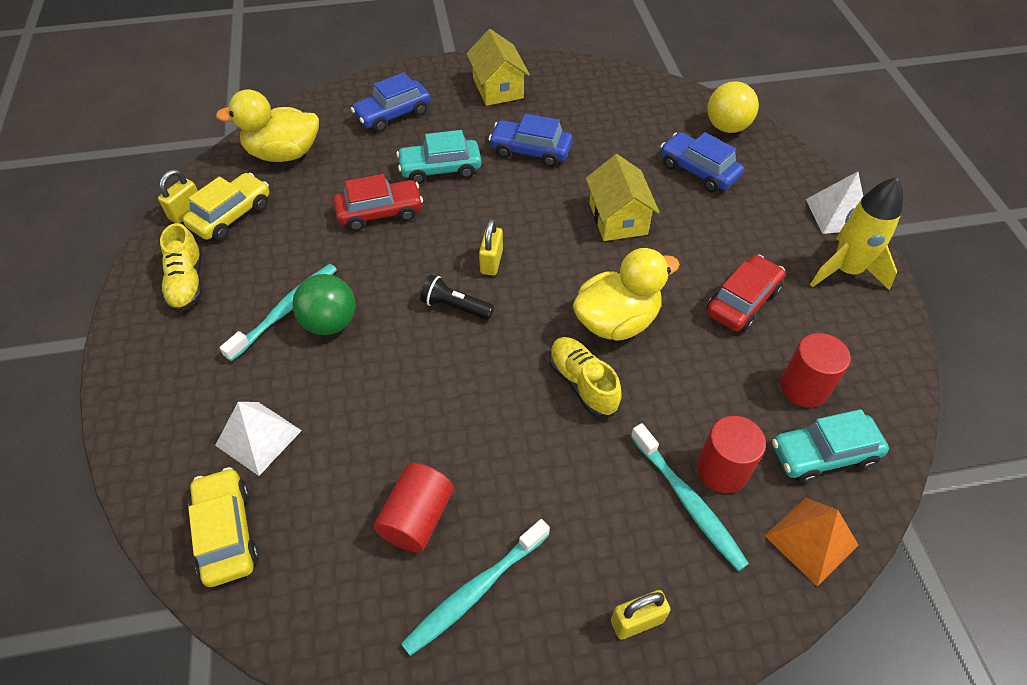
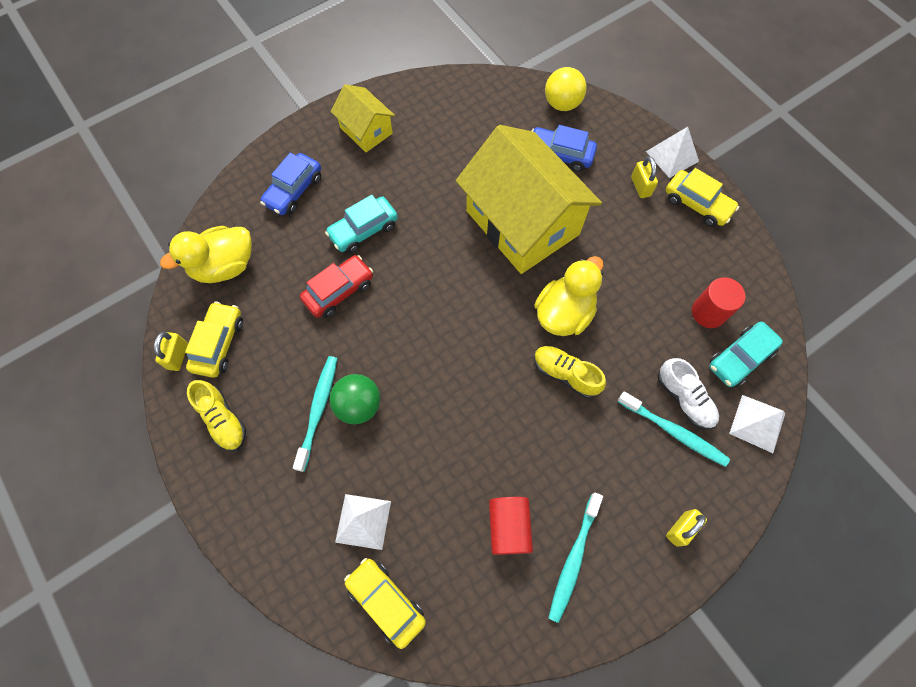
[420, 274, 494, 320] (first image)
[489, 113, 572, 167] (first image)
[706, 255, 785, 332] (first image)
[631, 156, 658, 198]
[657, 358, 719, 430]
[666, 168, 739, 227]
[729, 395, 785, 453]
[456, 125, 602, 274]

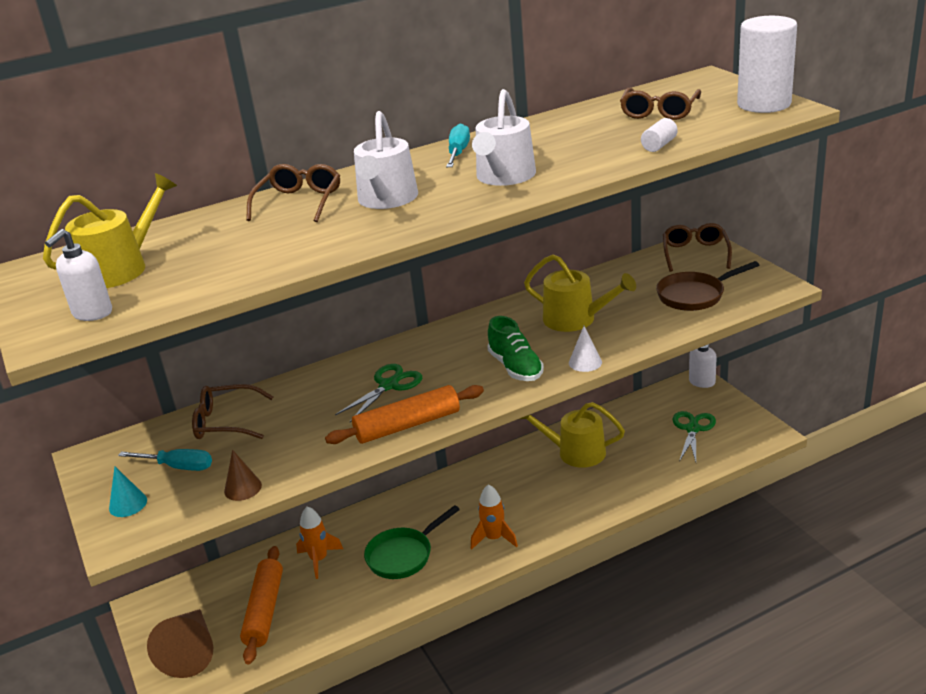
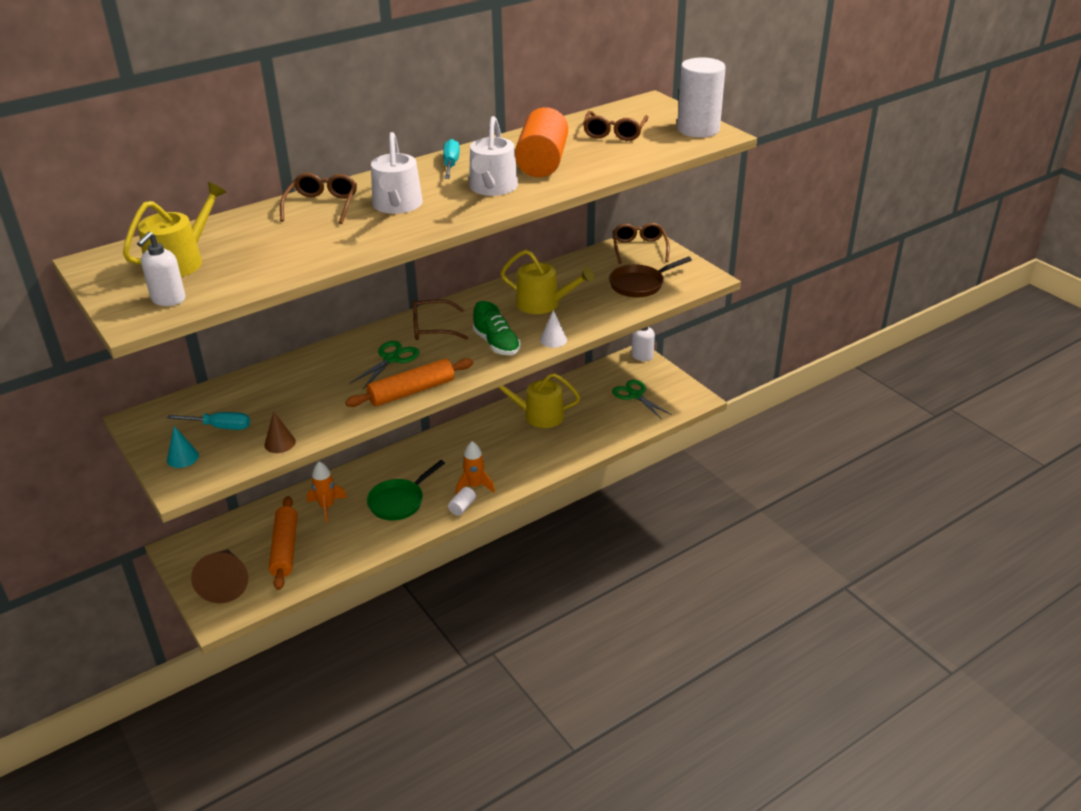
[515, 107, 568, 177]
[412, 299, 469, 340]
[448, 487, 476, 516]
[612, 380, 672, 419]

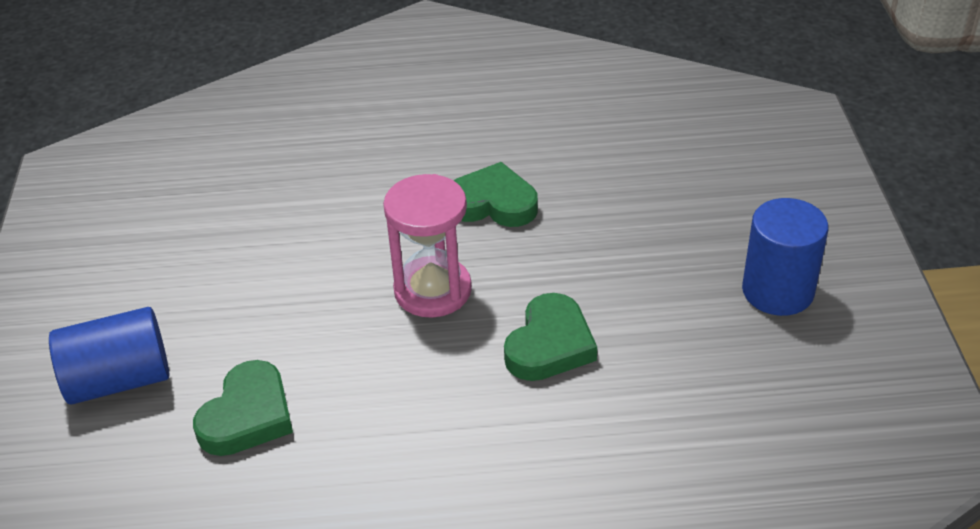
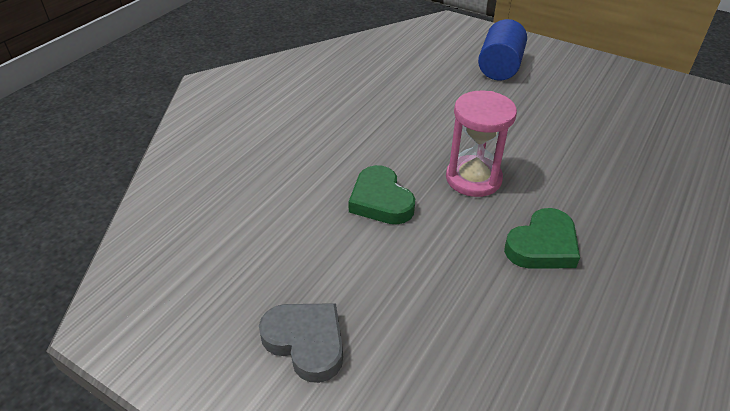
[193, 360, 293, 456] (first image)
[259, 303, 343, 383]

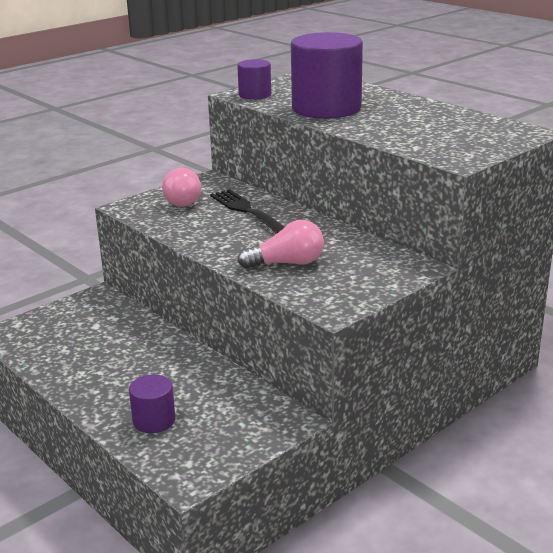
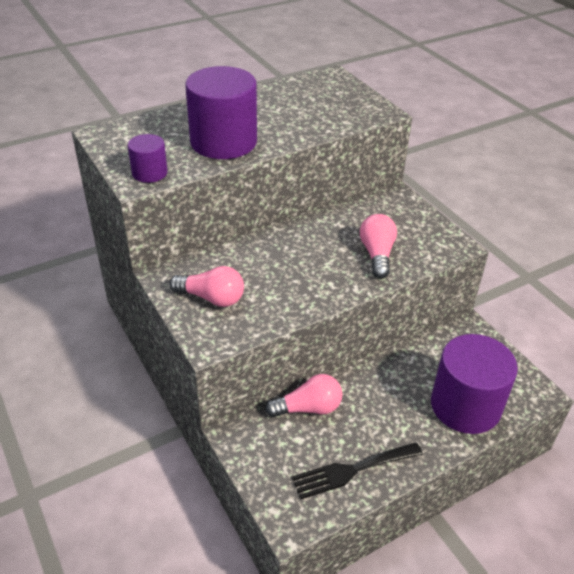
[265, 374, 342, 417]
[292, 442, 423, 499]
[431, 334, 518, 434]

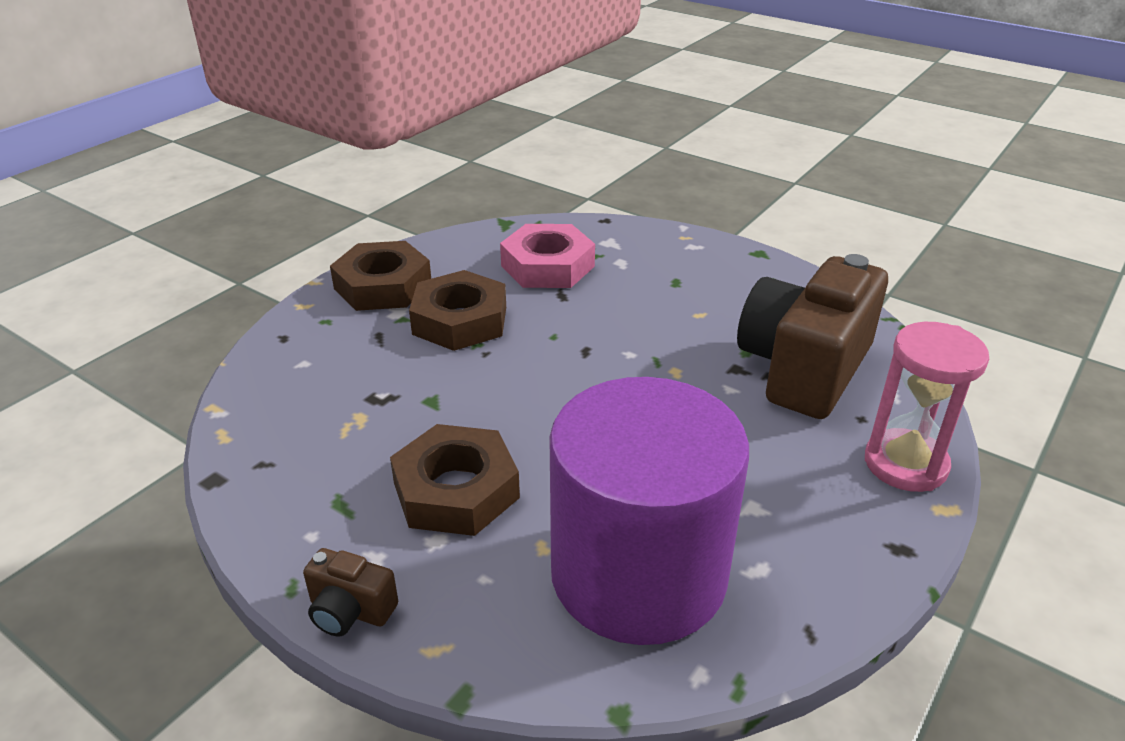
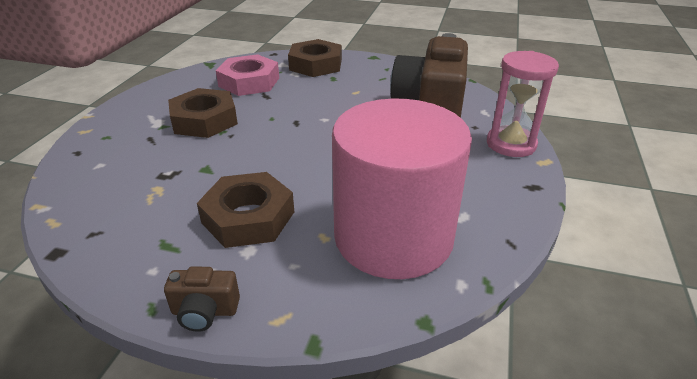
[288, 39, 342, 77]
[332, 99, 472, 279]

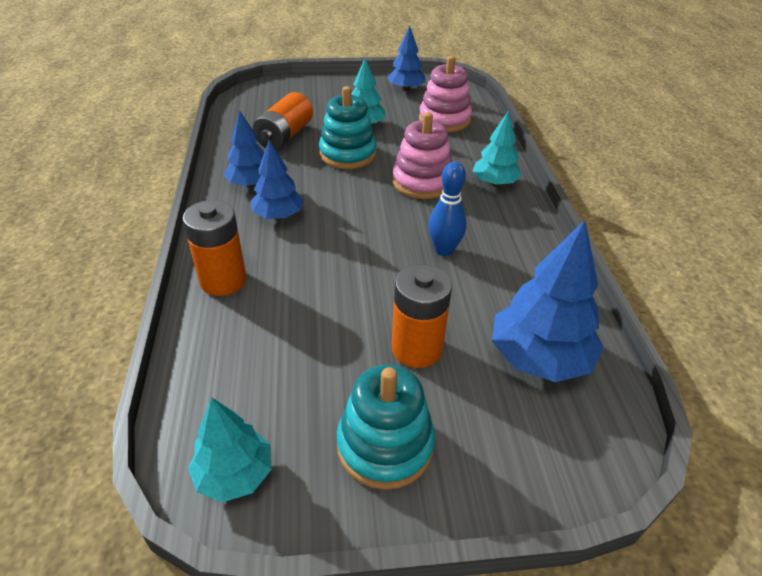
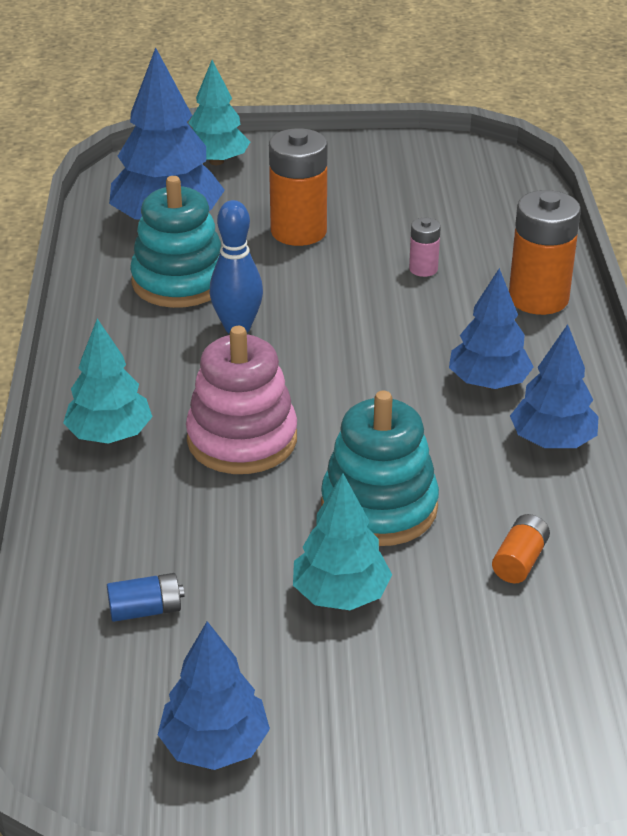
[409, 218, 441, 277]
[188, 60, 250, 165]
[130, 176, 221, 308]
[107, 573, 185, 622]
[492, 514, 550, 584]

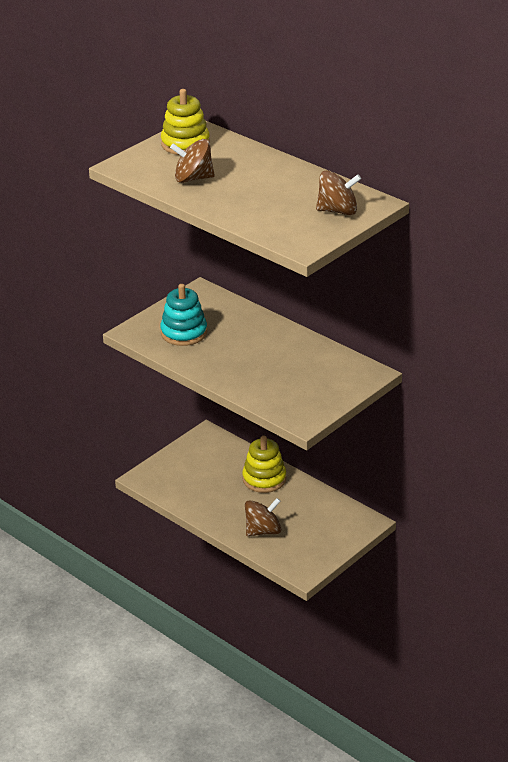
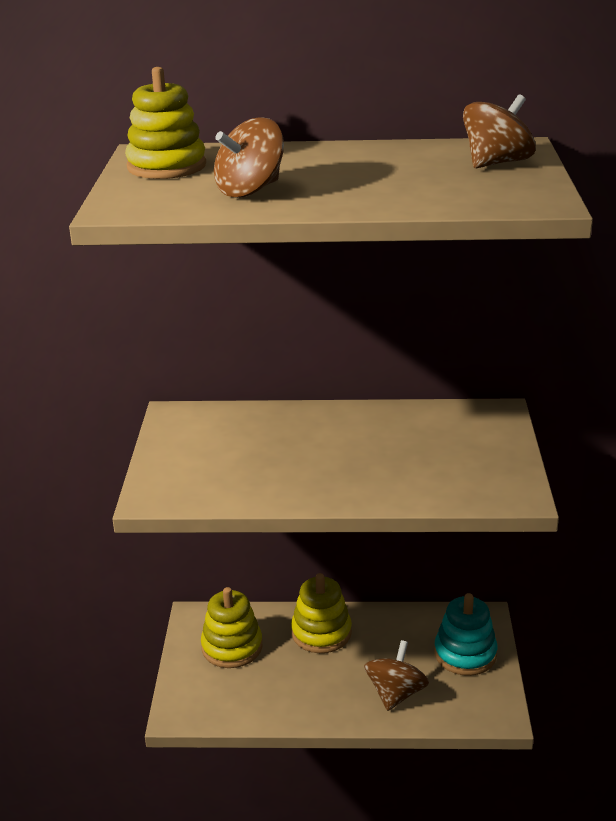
[201, 587, 263, 668]
[434, 593, 497, 676]

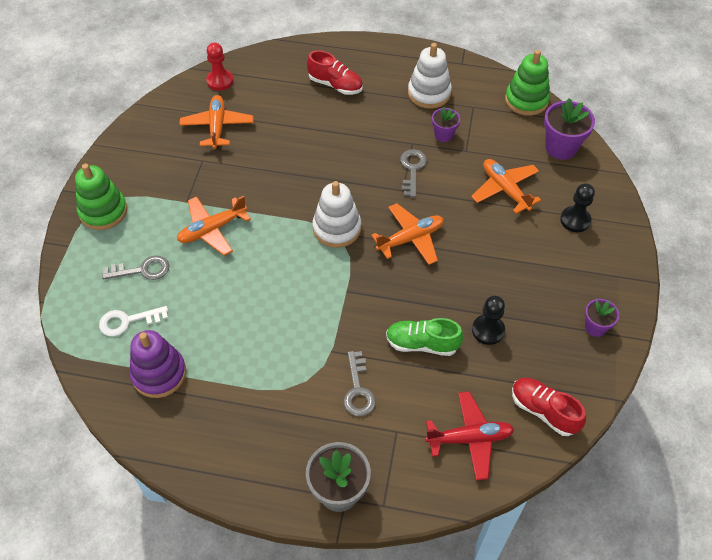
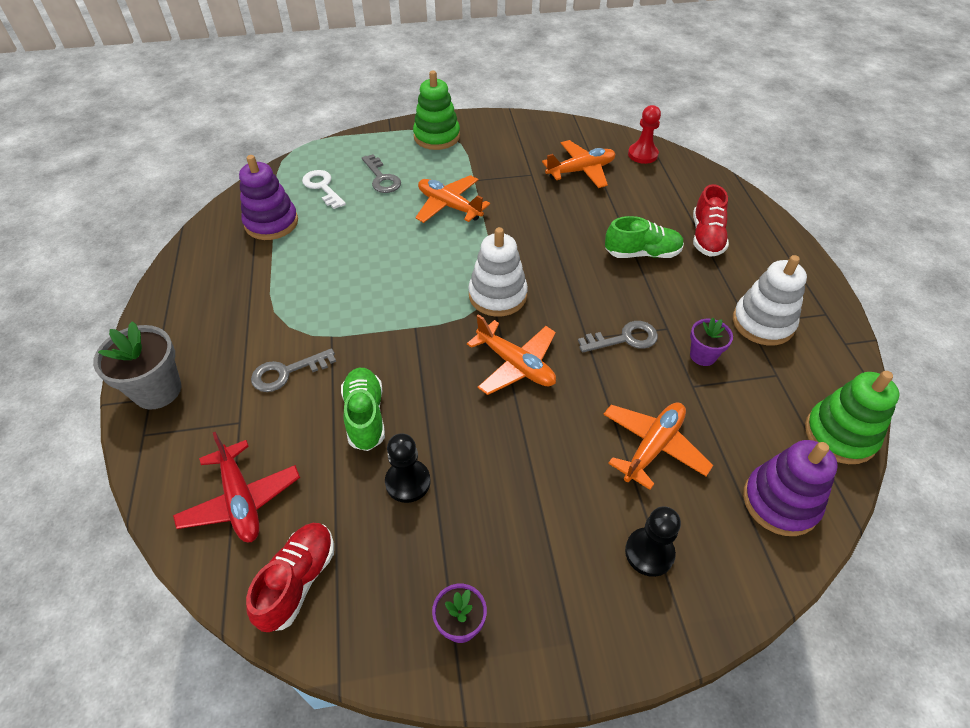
[605, 216, 684, 258]
[743, 440, 838, 536]

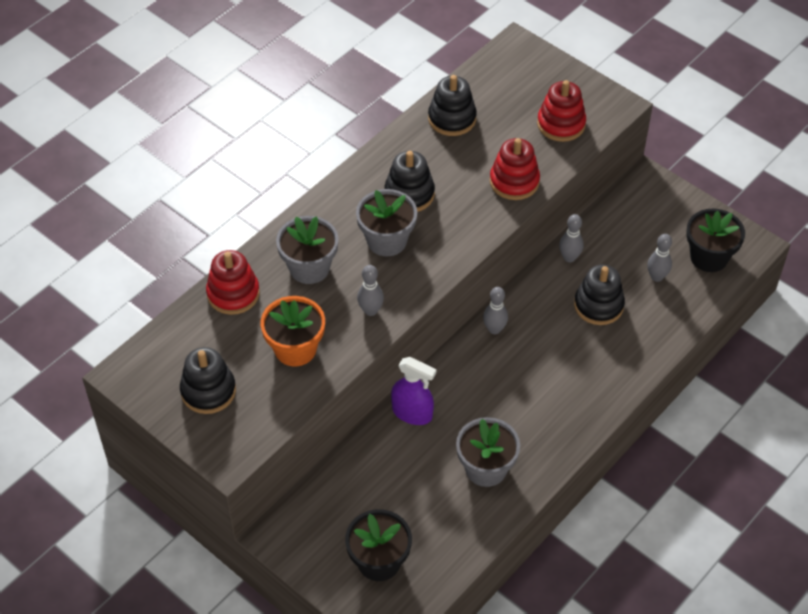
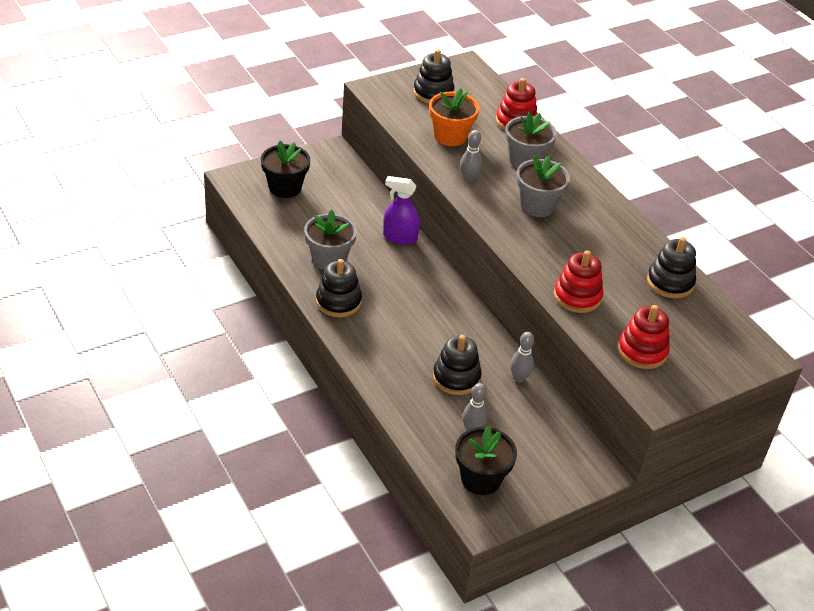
[483, 287, 508, 334] (first image)
[316, 259, 362, 318]
[383, 176, 420, 245]

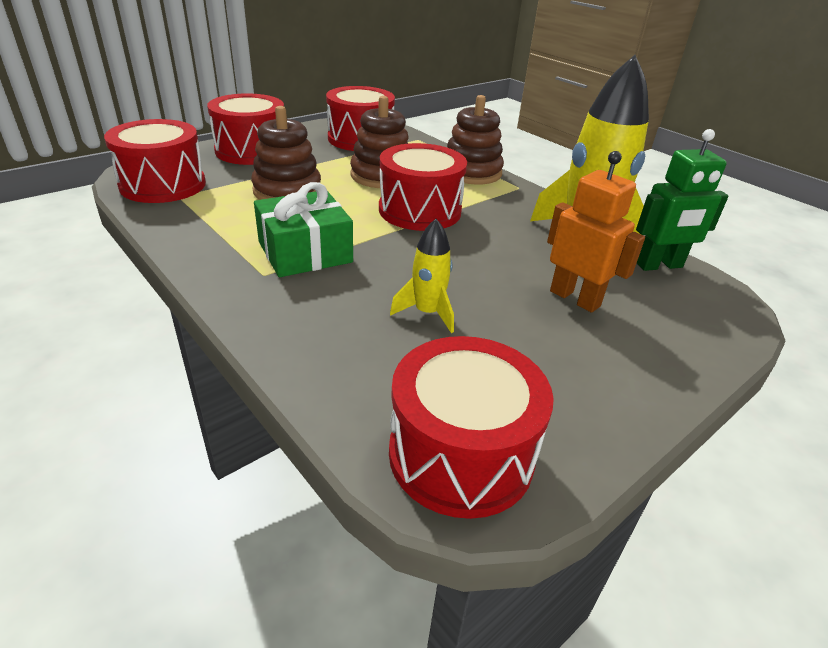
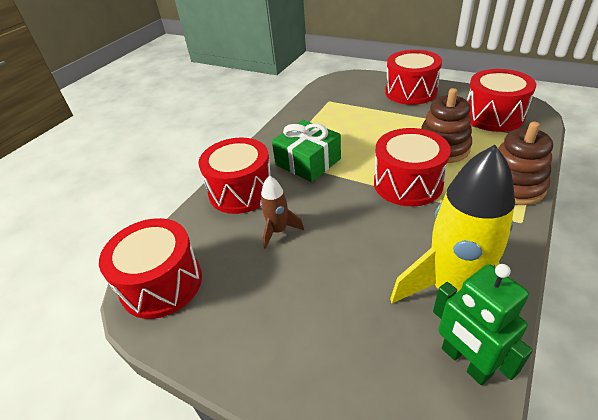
[251, 106, 321, 200] (first image)
[547, 151, 645, 313] (first image)
[199, 138, 270, 214]
[260, 176, 304, 249]

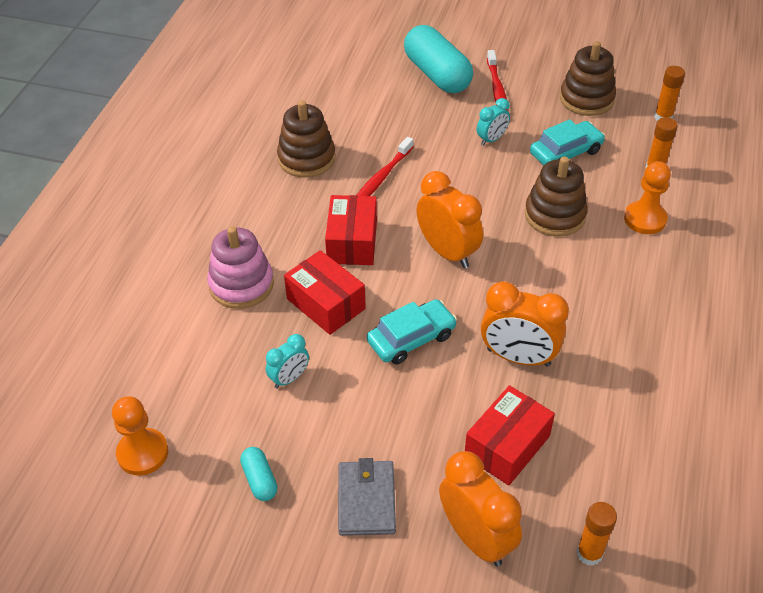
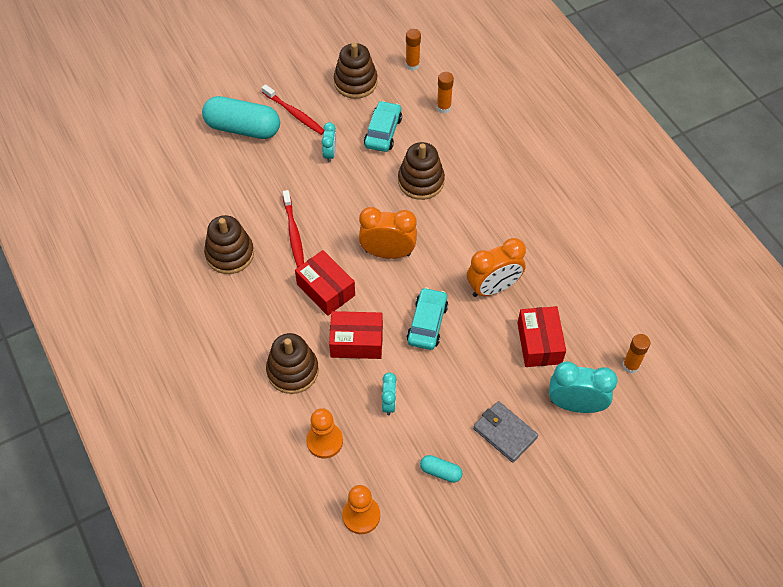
[306, 408, 343, 458]
[266, 333, 319, 394]
[549, 361, 618, 413]

